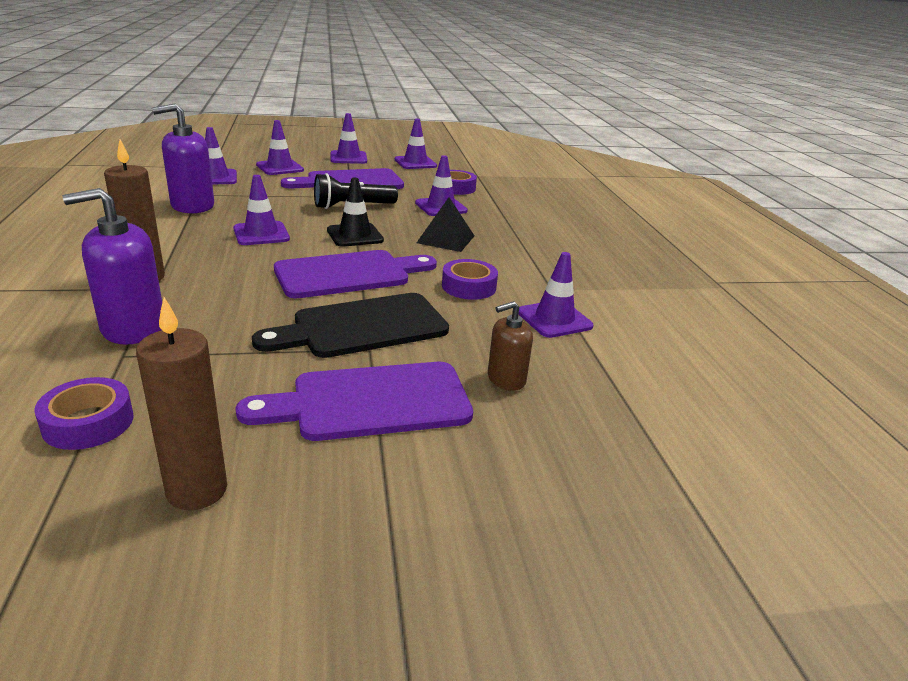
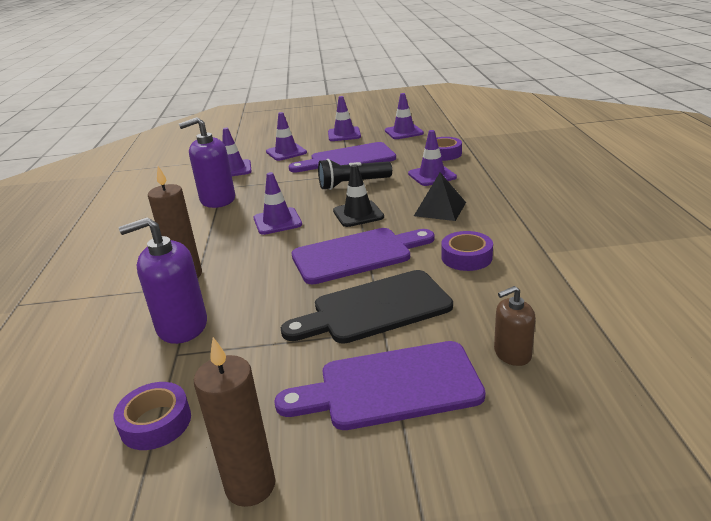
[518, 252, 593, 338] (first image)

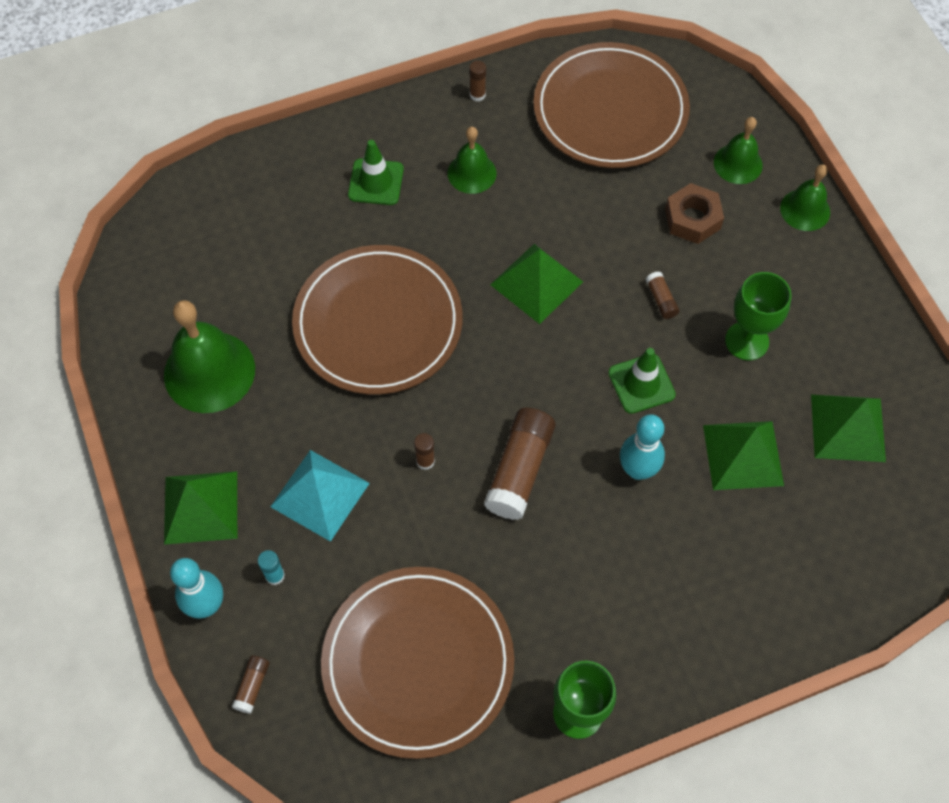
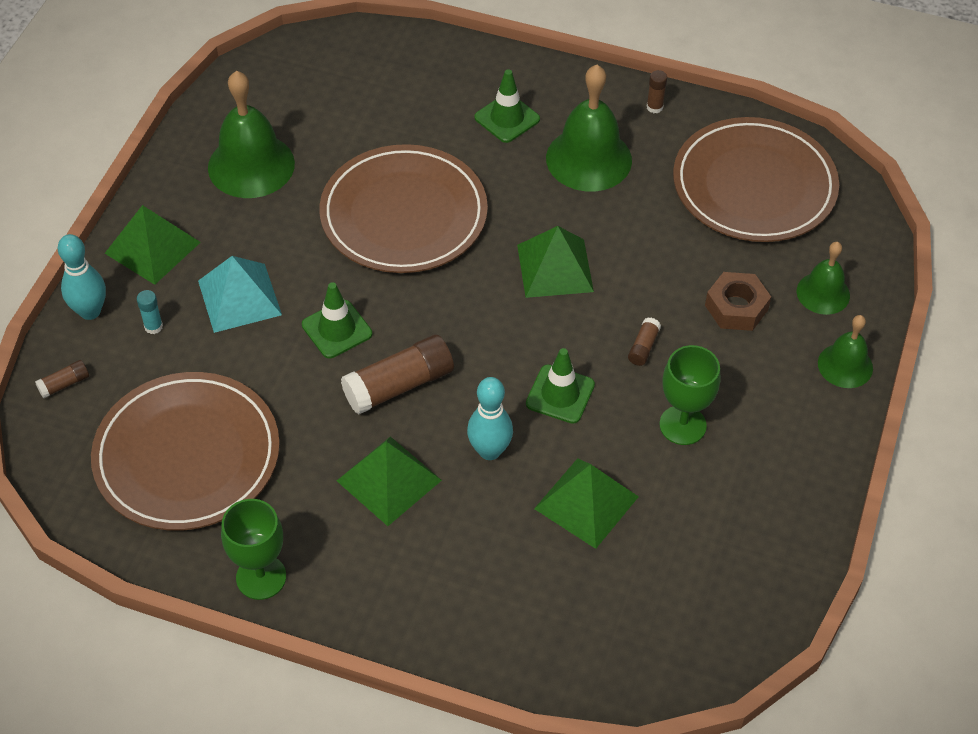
[337, 436, 442, 526]
[302, 282, 372, 358]
[546, 65, 632, 192]

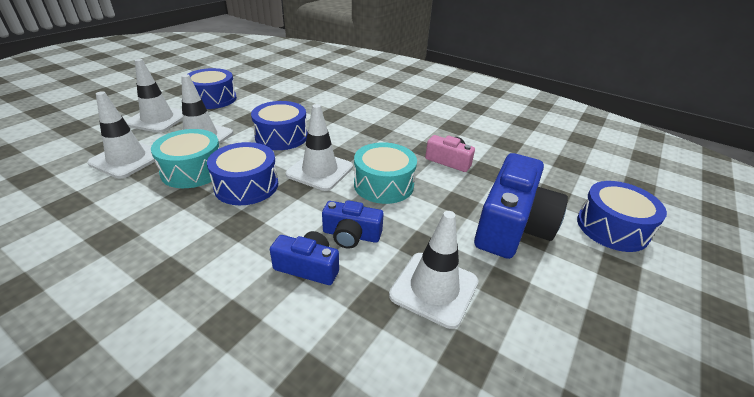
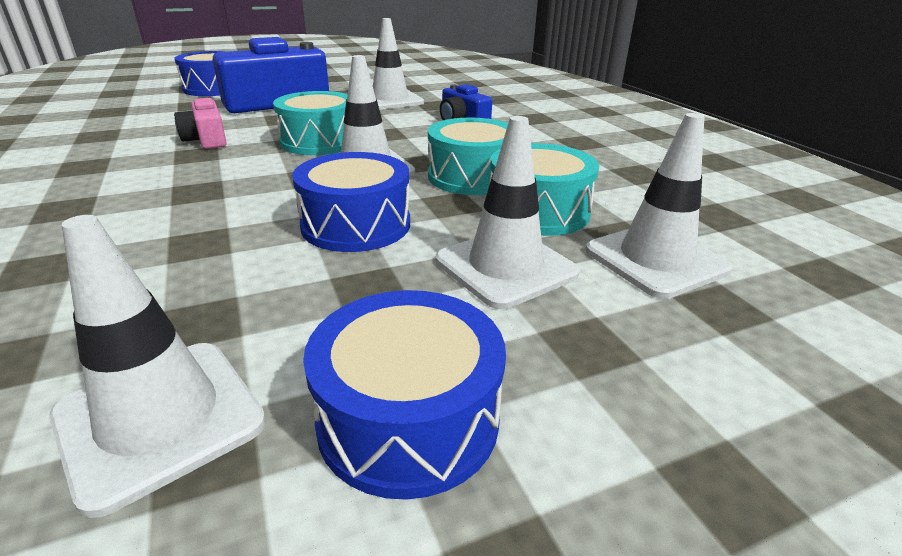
[322, 200, 384, 249] (first image)
[49, 215, 266, 518]
[428, 118, 508, 195]

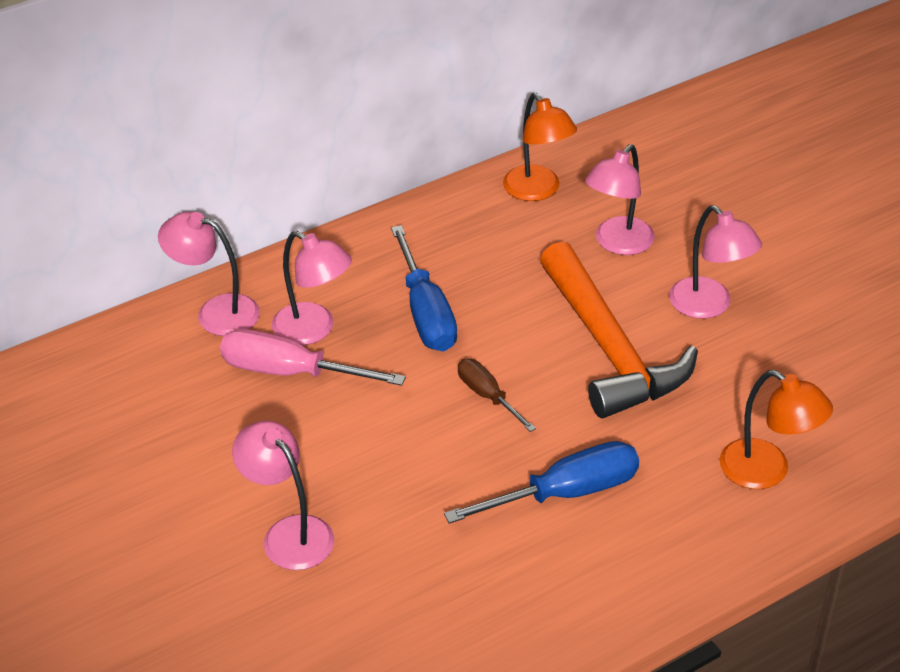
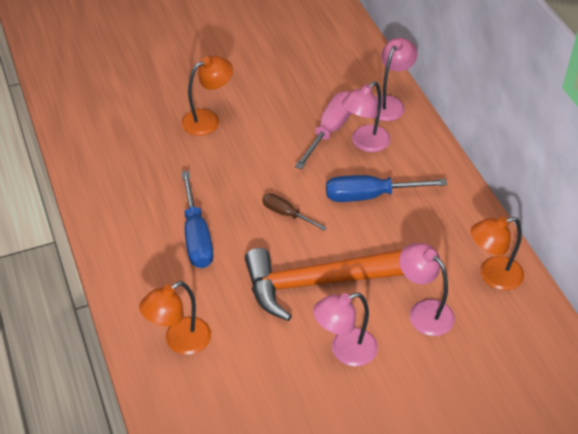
[181, 56, 233, 136]
[262, 193, 327, 230]

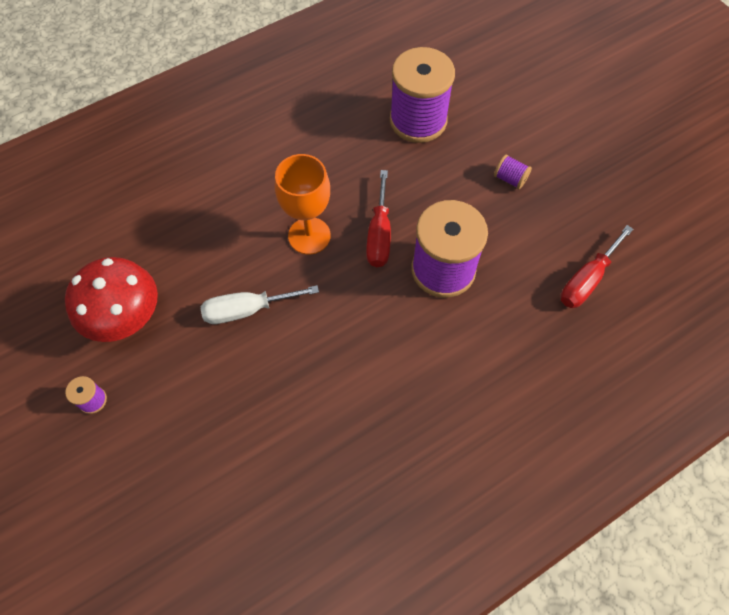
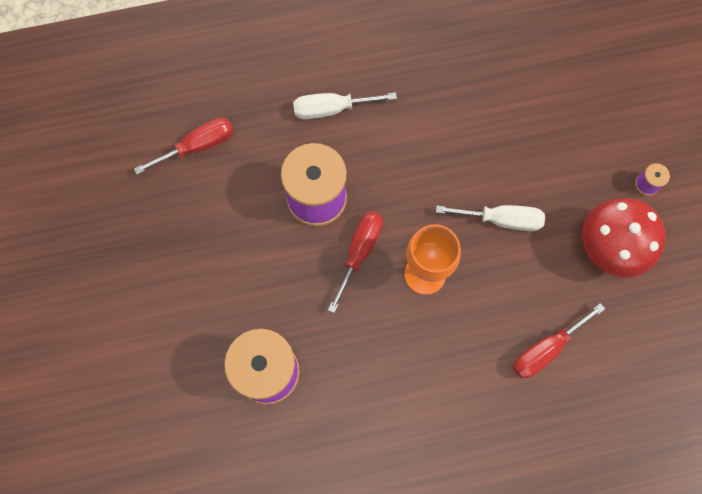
[494, 154, 532, 189] (first image)
[293, 92, 397, 119]
[513, 303, 605, 378]

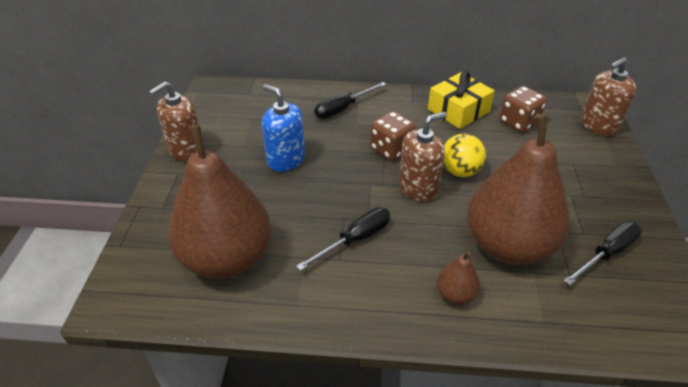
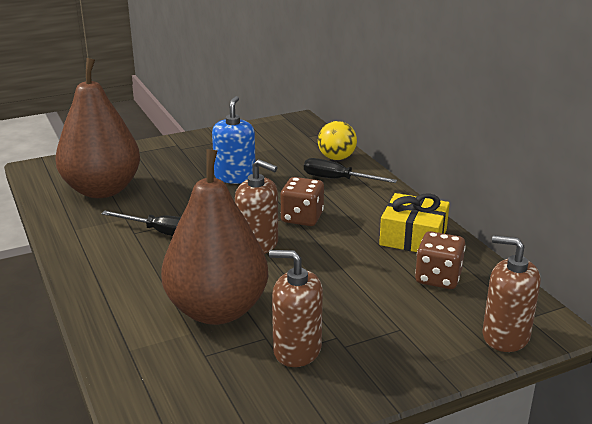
[437, 251, 480, 305] (first image)
[564, 221, 642, 285] (first image)
[269, 250, 323, 367]
[318, 121, 357, 160]

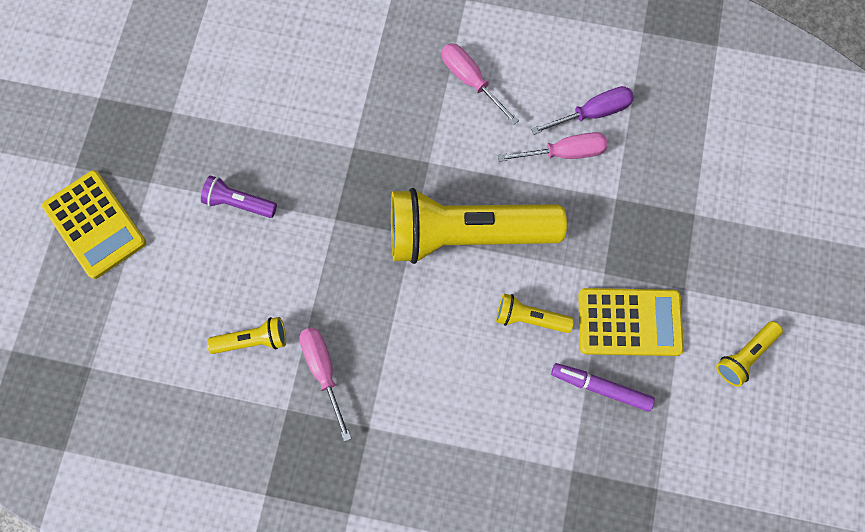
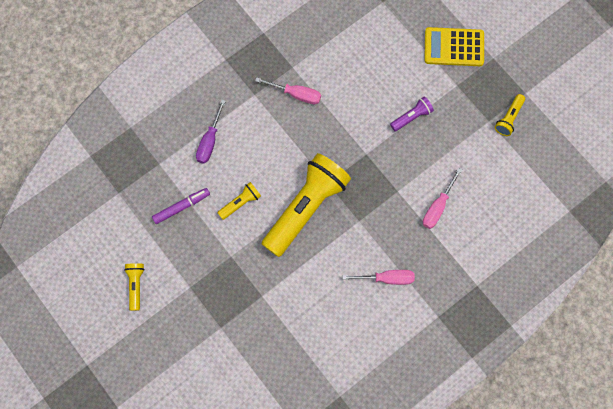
[578, 288, 684, 356] (first image)
[495, 94, 525, 136]
[423, 168, 462, 229]
[196, 100, 226, 164]

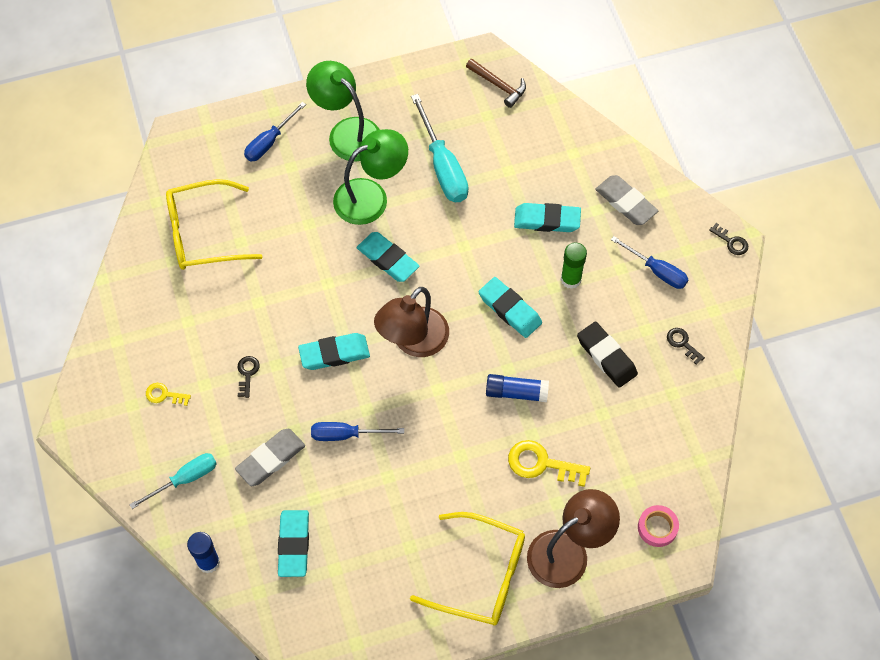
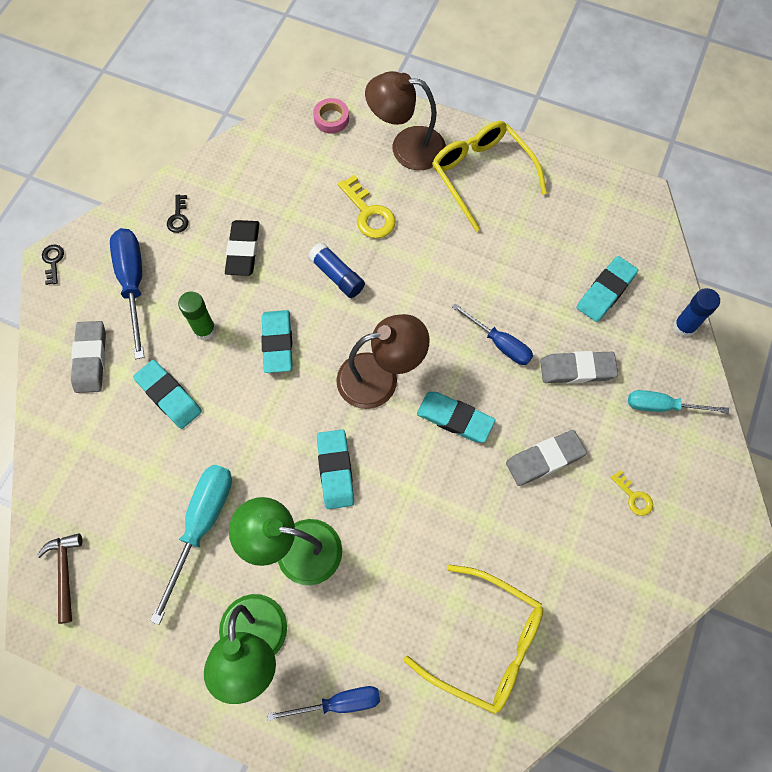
[506, 430, 587, 486]
[110, 228, 144, 359]

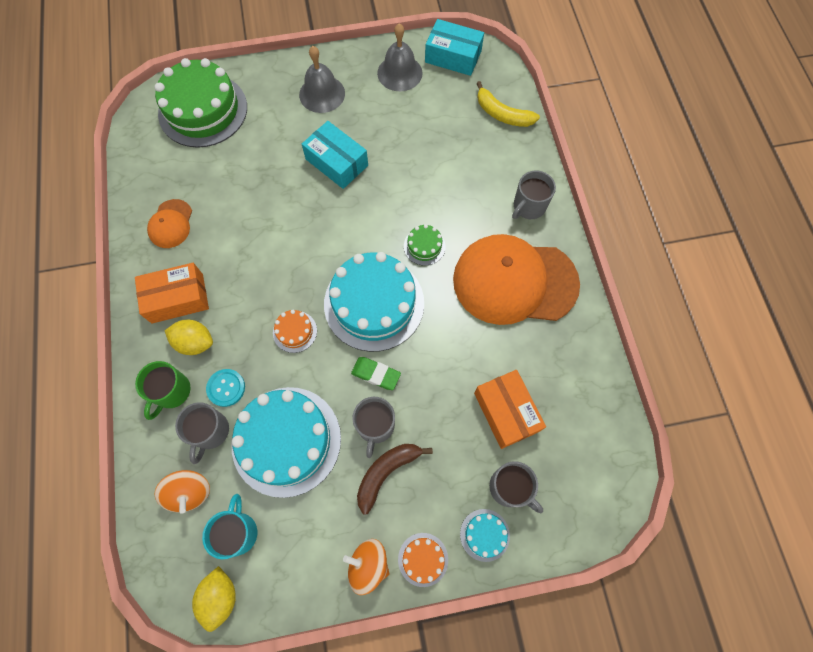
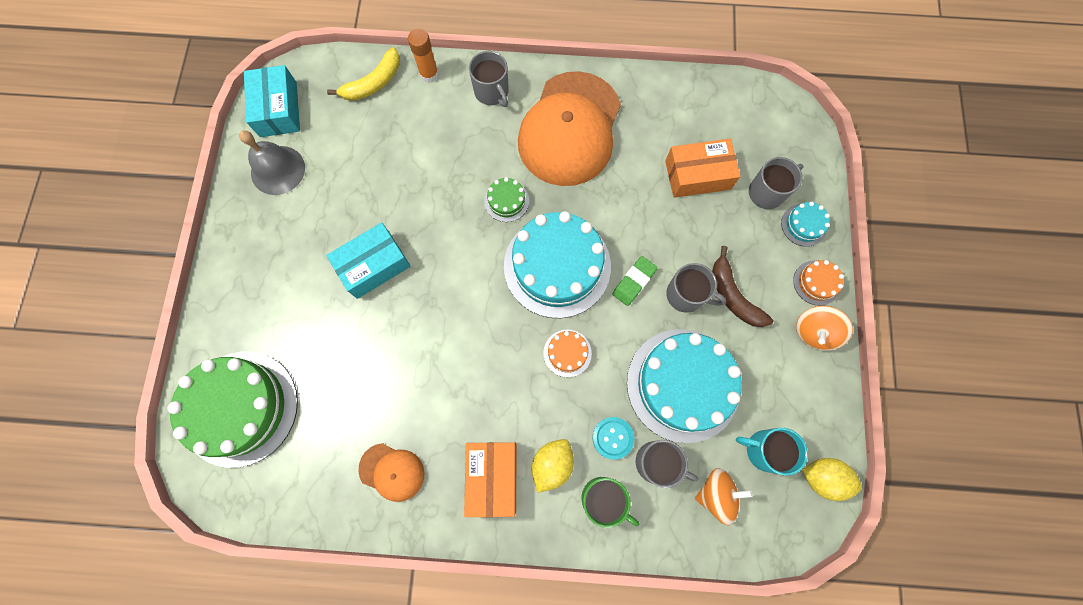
[299, 46, 345, 113] (first image)
[408, 29, 439, 83]
[244, 65, 300, 137]

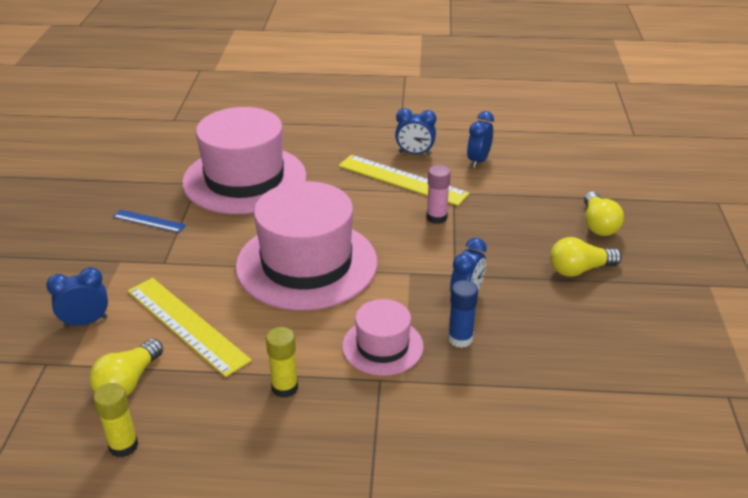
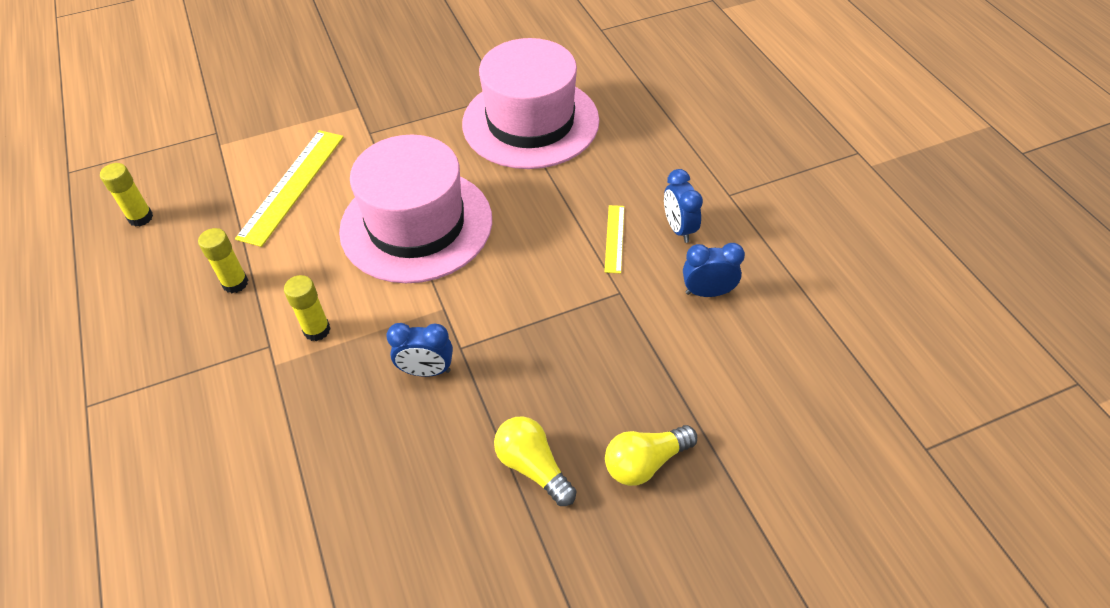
[46, 267, 108, 328] (first image)
[89, 339, 163, 396] (first image)
[113, 209, 186, 233] (first image)
[426, 165, 451, 224] (first image)
[448, 280, 478, 348] (first image)
[284, 275, 331, 341]
[604, 205, 624, 274]

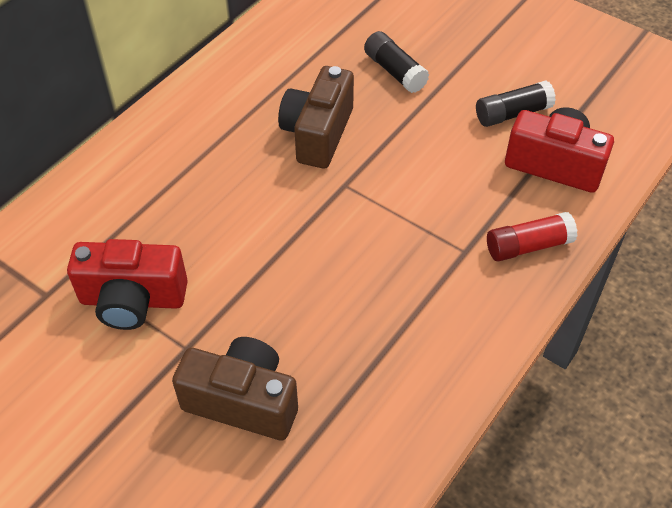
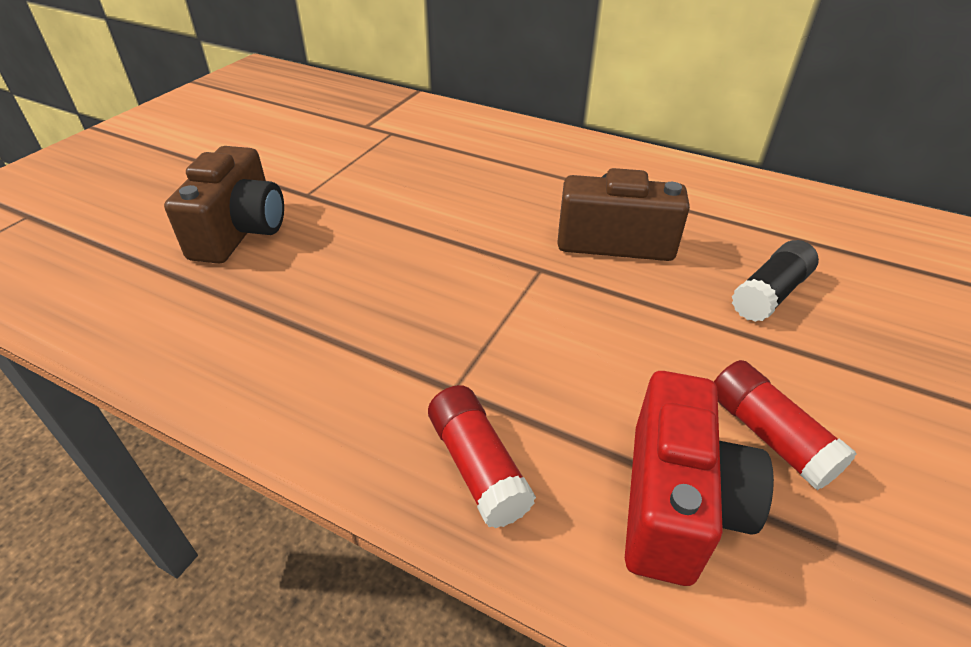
[67, 239, 188, 330] (first image)
[714, 360, 857, 490]

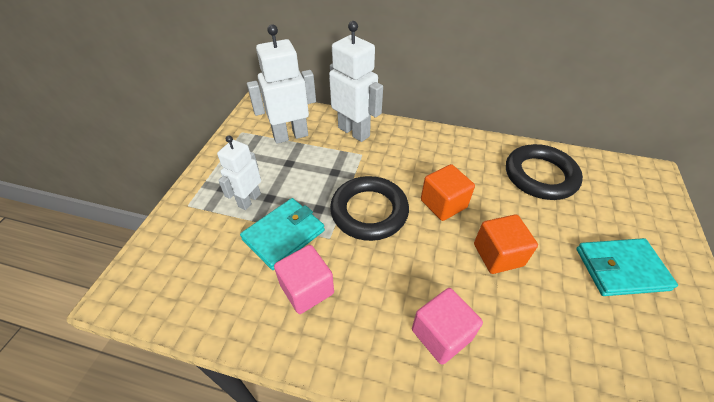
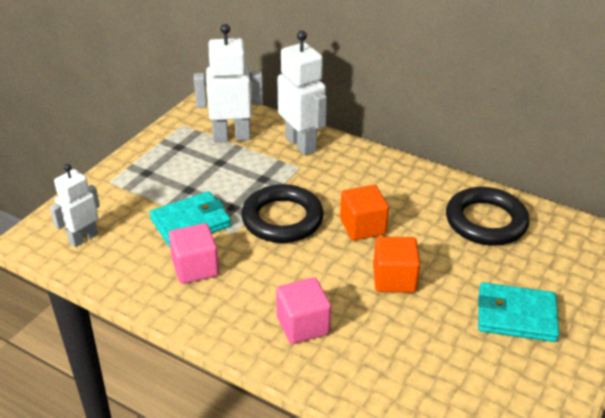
[50, 164, 100, 247]

